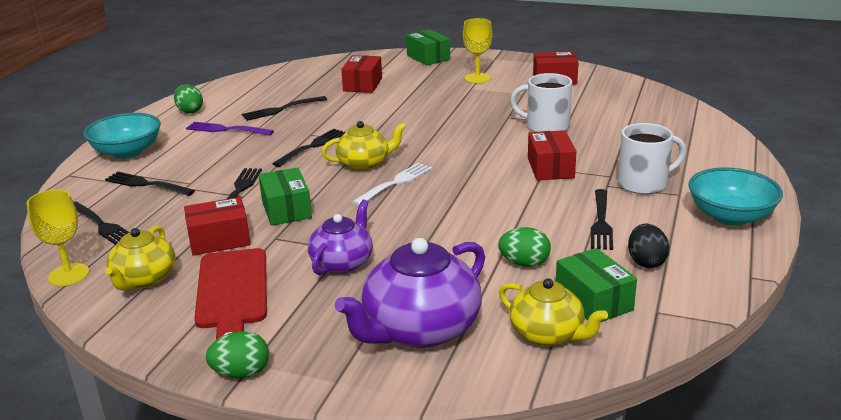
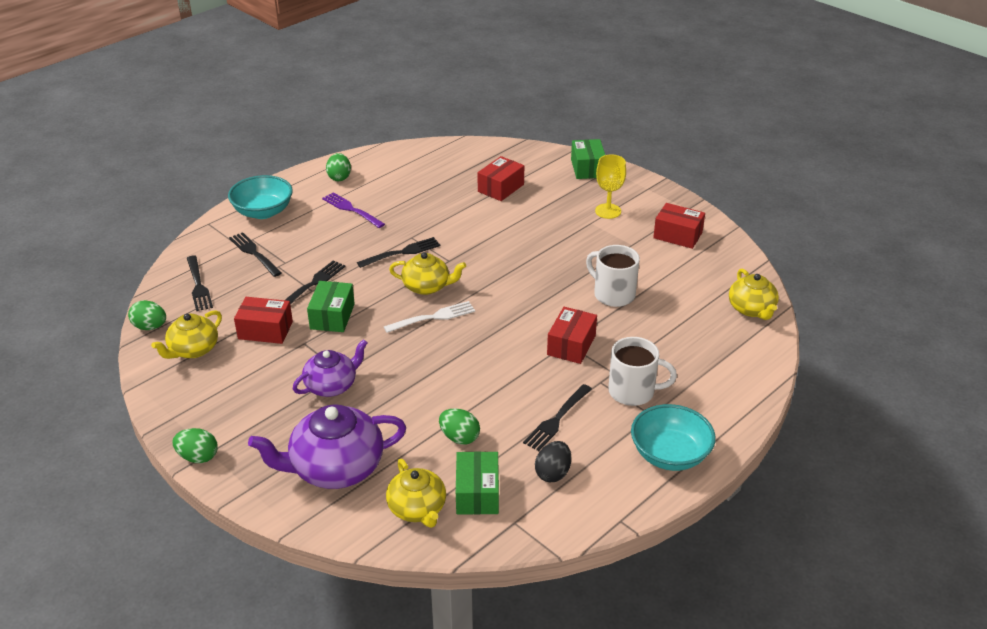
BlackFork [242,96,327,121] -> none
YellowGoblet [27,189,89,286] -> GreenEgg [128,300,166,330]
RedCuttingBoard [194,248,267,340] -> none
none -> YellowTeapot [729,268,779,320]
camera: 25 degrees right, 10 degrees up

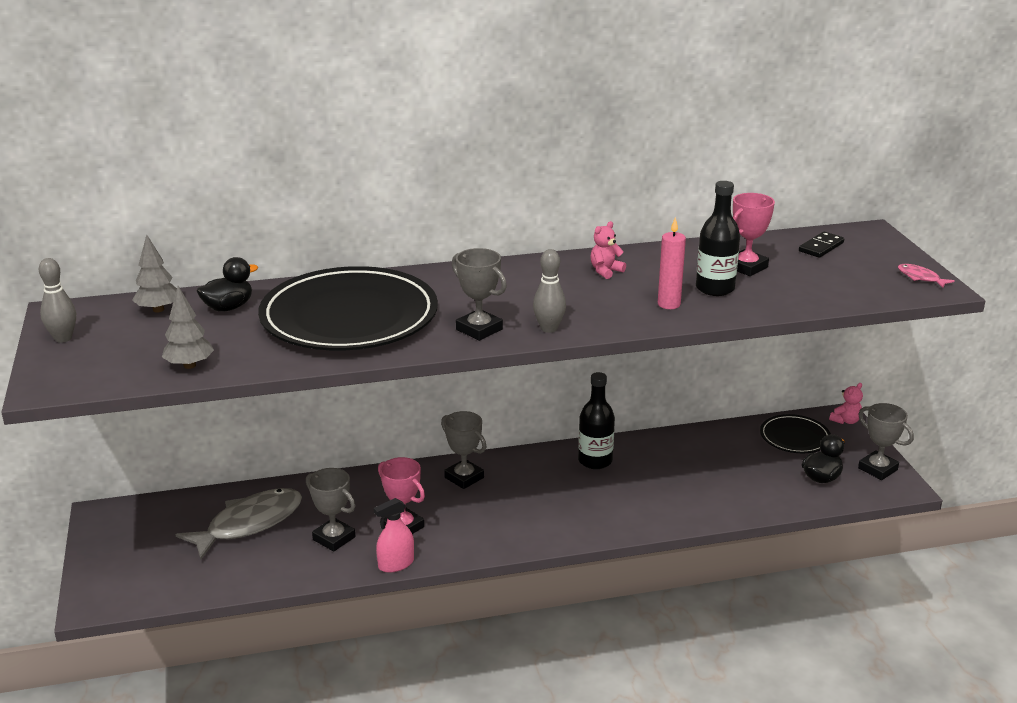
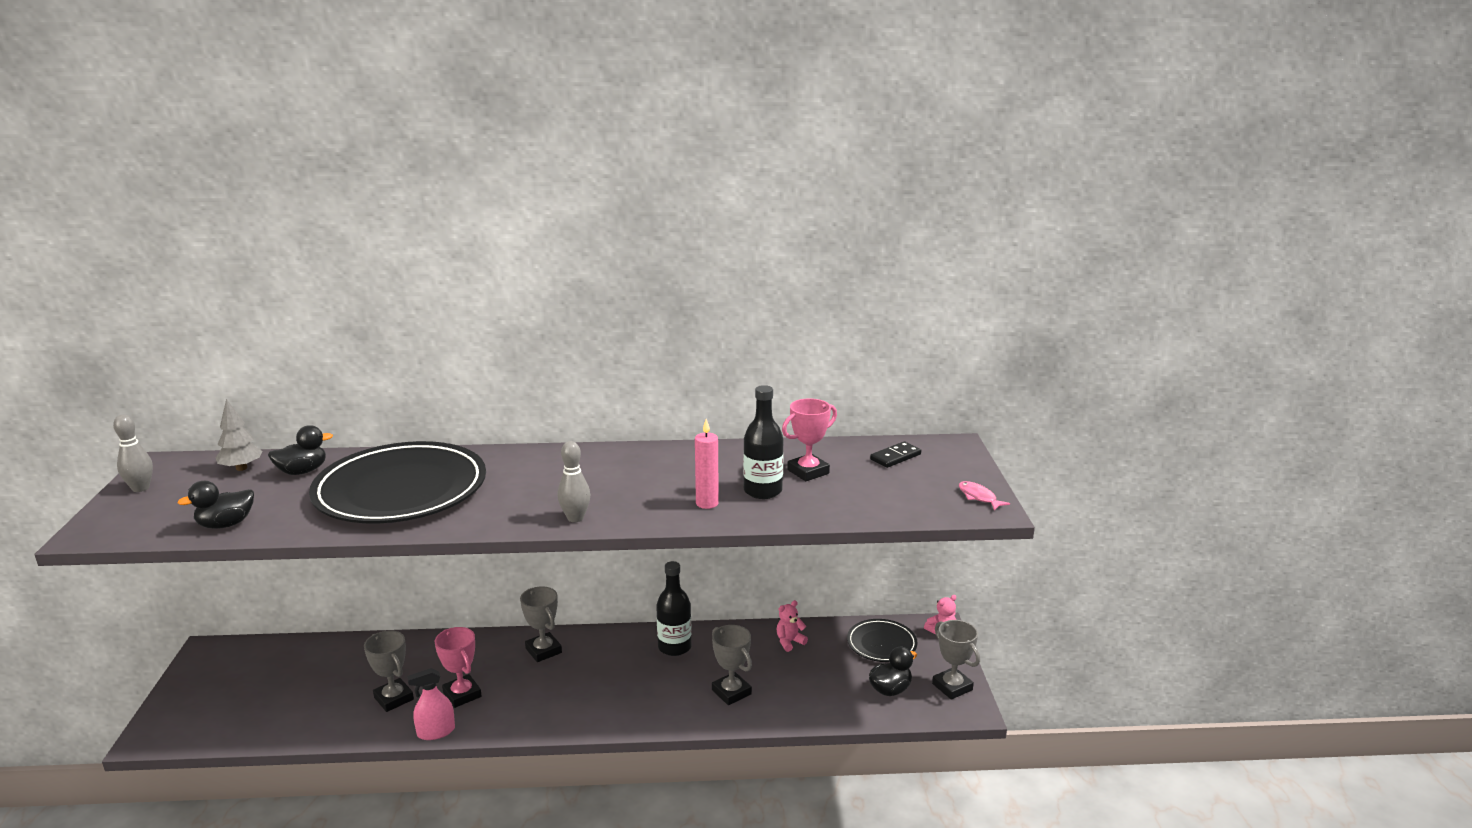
PinkTeddyBear [591,221,626,279] -> PinkTeddyBear [776,600,808,652], moved
GreyTrophy [452,248,507,341] -> GreyTrophy [712,625,752,705], moved
GreyTree [162,286,214,369] -> BlackDuck [177,481,254,529]
GreyFish [176,488,302,559] -> none
camera: 10 degrees right, 5 degrees down

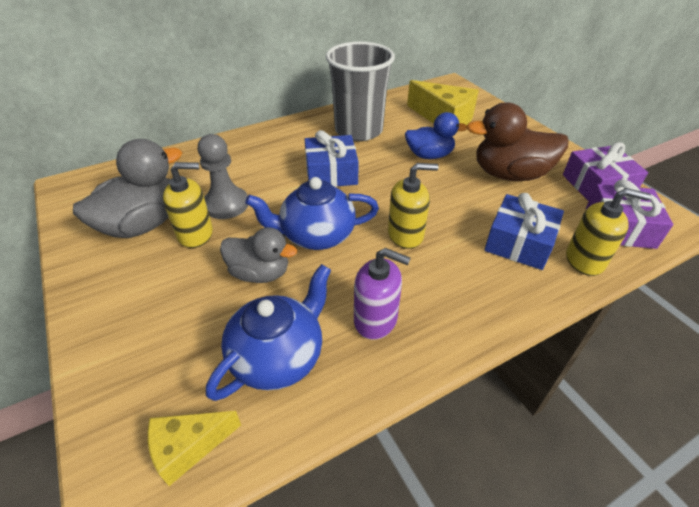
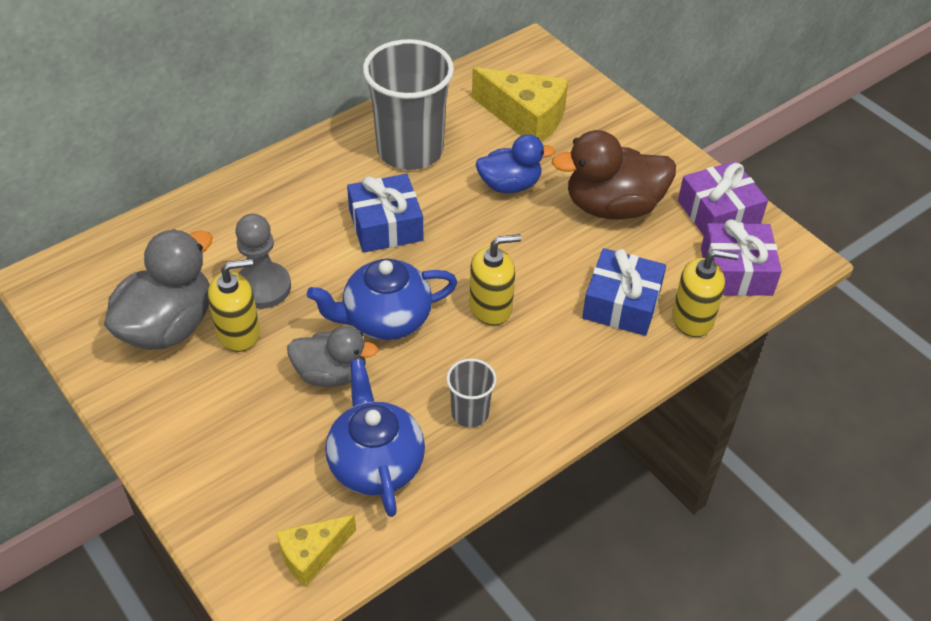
PurpleSoapDispenser [354,248,411,340] -> GreyCup [446,358,497,427]
BlueTeapot [206,264,331,401] -> BlueTeapot [325,359,425,517], 45 degrees counterclockwise
camera: 10 degrees left, 5 degrees up

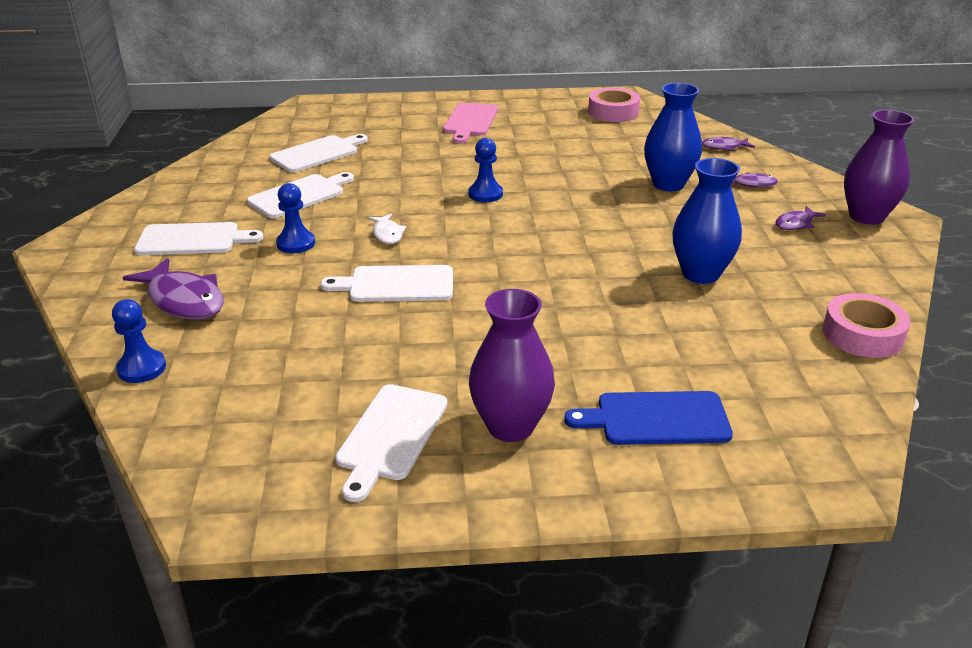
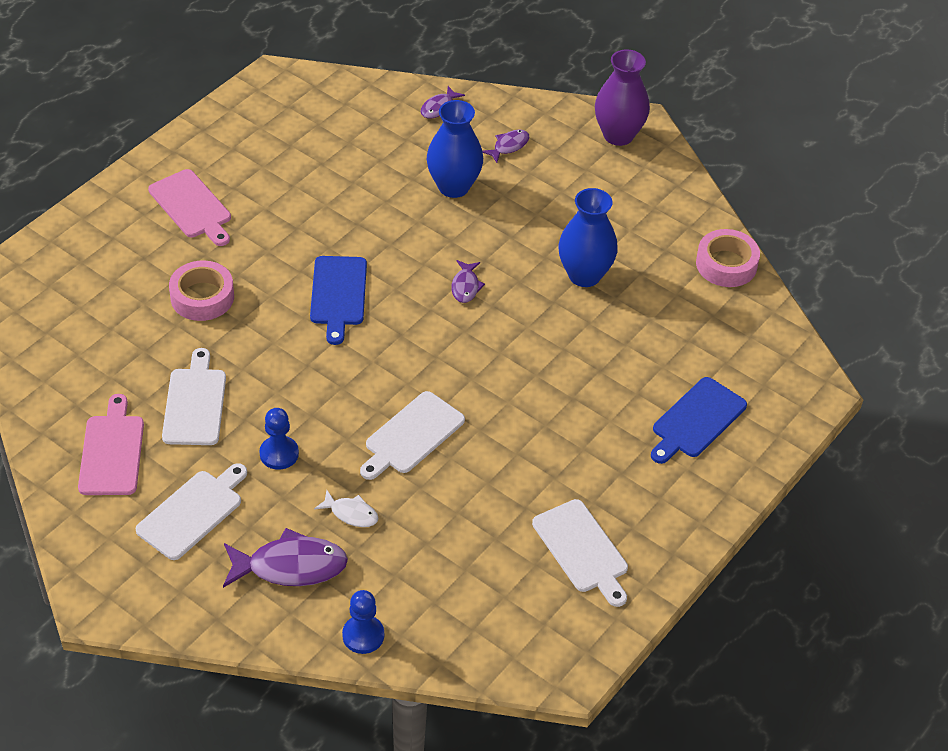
PinkTape [588,88,640,122] -> PinkTape [169,260,234,321], moved
WhiteCuttingBoard [269,134,368,172] -> none
BluePawn [469,138,503,202] -> BlueCuttingBoard [310,256,367,345]
PurpleFish [775,206,826,230] -> PurpleFish [451,260,485,303], moved
WhiteFish [368,214,406,244] -> WhiteFish [314,490,378,527], moved
PurpleVase [469,289,555,442] -> none
none -> PinkCuttingBoard [78,394,144,495]
camera: 50 degrees left, 15 degrees up

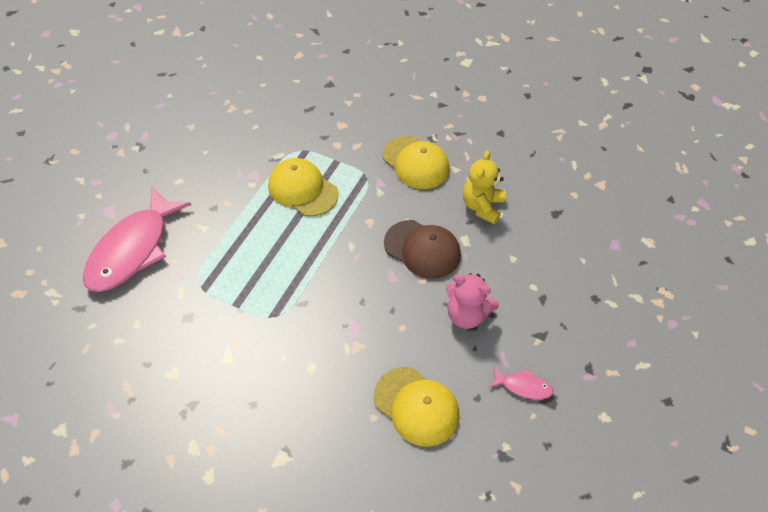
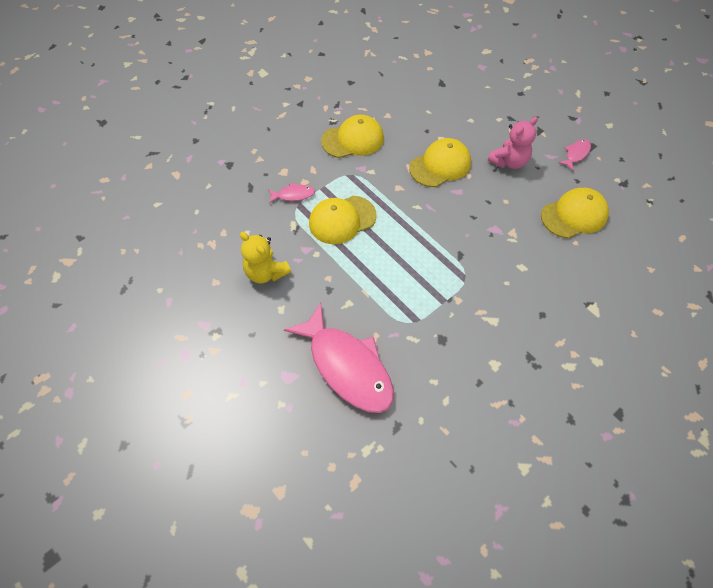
YellowTeddyBear [463,150,506,224] -> YellowTeddyBear [240,232,291,283], moved
BrownCap [384,220,461,279] -> YellowCap [409,138,471,187]
none -> PinkFish [268,183,315,203]
camera: 65 degrees left, 5 degrees up

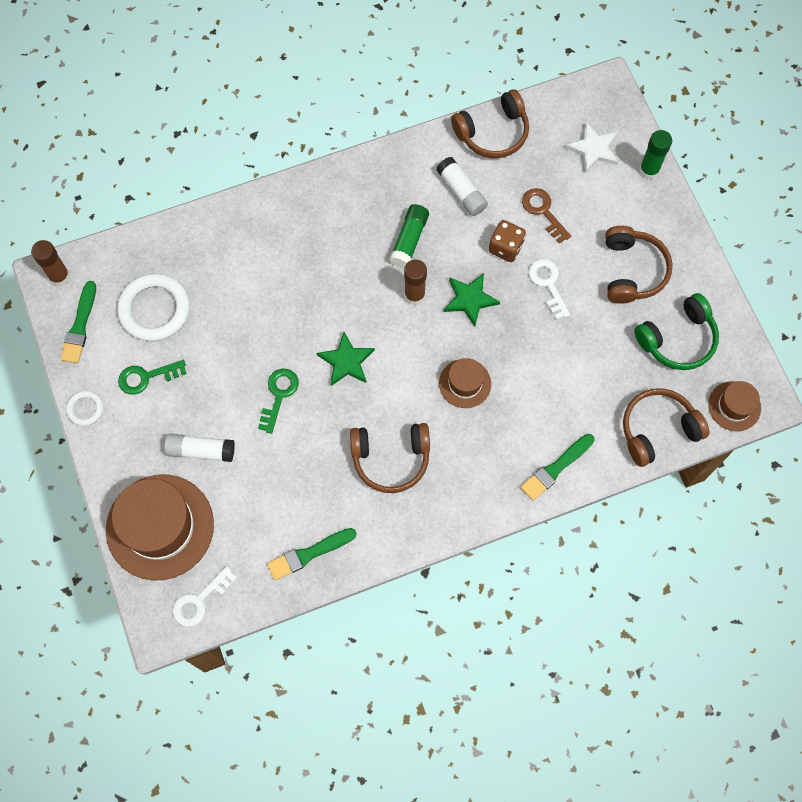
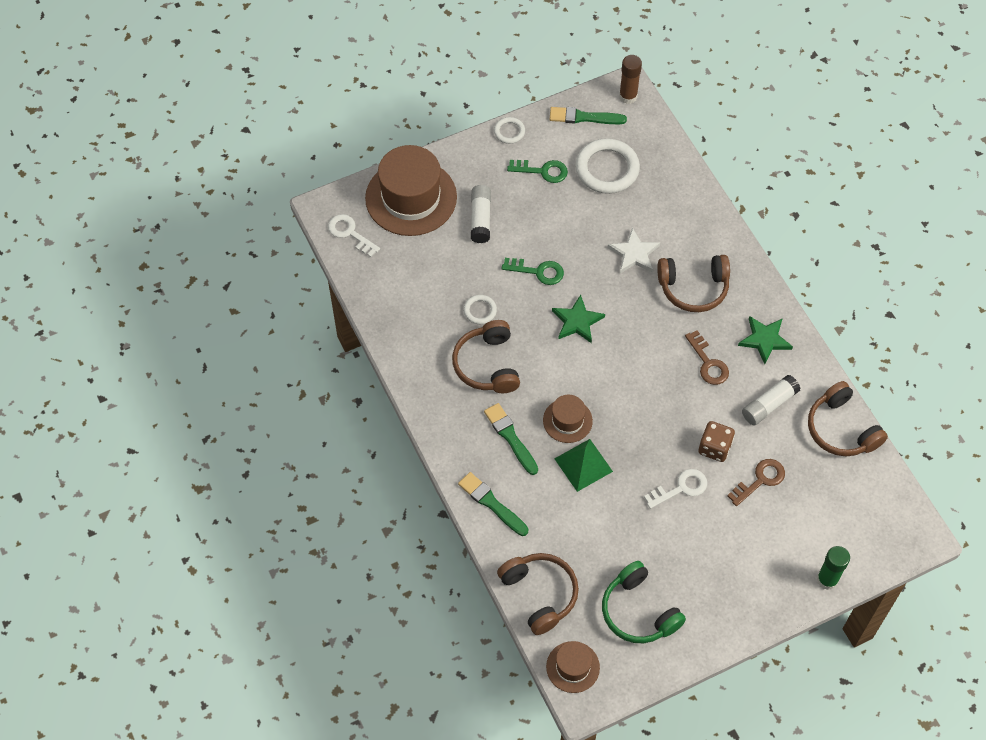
WhiteStar [565,122,618,173] -> WhiteStar [608,228,660,273], moved
GreenGlueStick [389,204,429,268] -> BrownKey [685,330,729,385]
BrownHeadphones [605,226,673,304] -> BrownHeadphones [657,255,730,312], moved
BrownGlueStick [404,260,427,305] -> none
GreenStar [444,273,500,327] -> GreenStar [738,316,793,364], moved
GreenKey [118,360,187,395] -> GreenKey [507,160,568,183], 120 degrees clockwise
GreenBrush [267,528,357,580] -> GreenBrush [484,403,538,475], moved
none -> WhiteRing [463,295,497,324]
none -> GreenPyramid [554,439,613,492]
camera: 85 degrees right, 10 degrees down

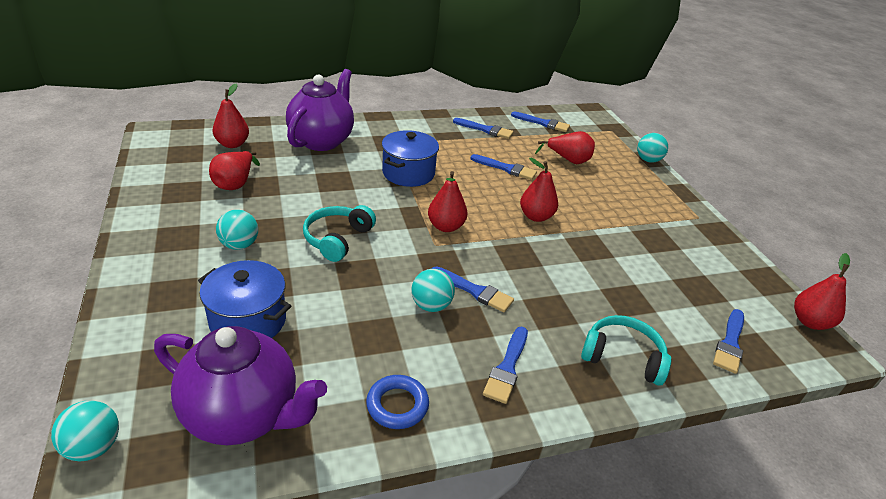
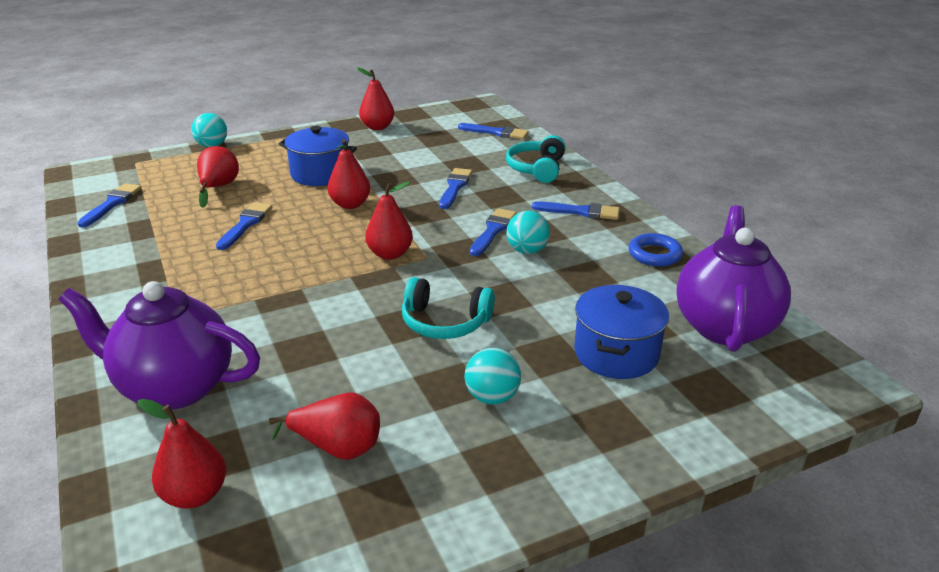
BlueBrush [453,118,513,139] -> BlueBrush [439,168,472,209], moved
BluePot [382,130,439,187] -> BluePot [279,126,357,186], moved
RedPear [794,253,850,330] -> RedPear [357,67,394,130], moved
TurquoiseBall [51,401,119,461] -> none
camera: 95 degrees left, 5 degrees down

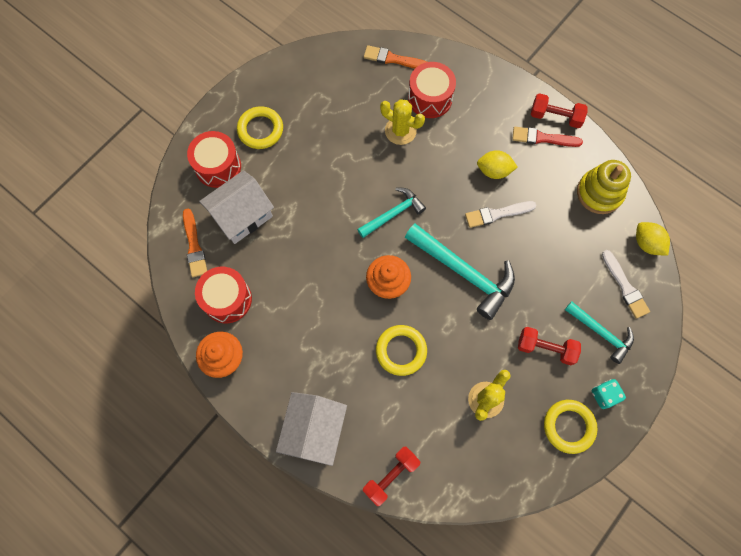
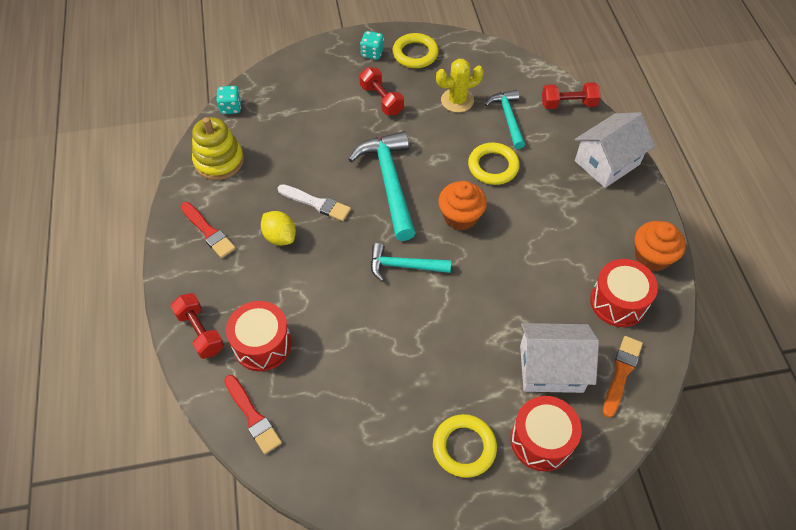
OrangeBrush [364,45,427,69] -> RedBrush [224,375,282,454]
RedDumbbell [531,93,588,128] -> RedDumbbell [171,293,224,359], moved
YellowCactus [380,99,425,145] -> none
YellowLemon [636,222,670,256] -> TurquoiseDice [216,86,241,114]
WhiteBrush [602,250,650,319] -> none
TurquoiseHammer [565,301,634,364] -> TurquoiseHammer [485,90,525,149], moved
camera: 140 degrees left, 15 degrees down

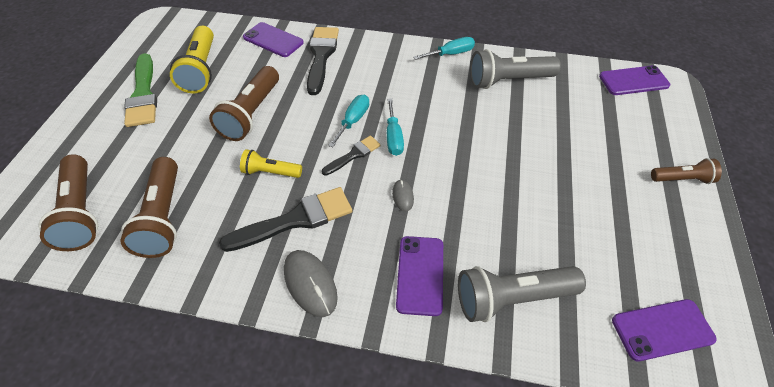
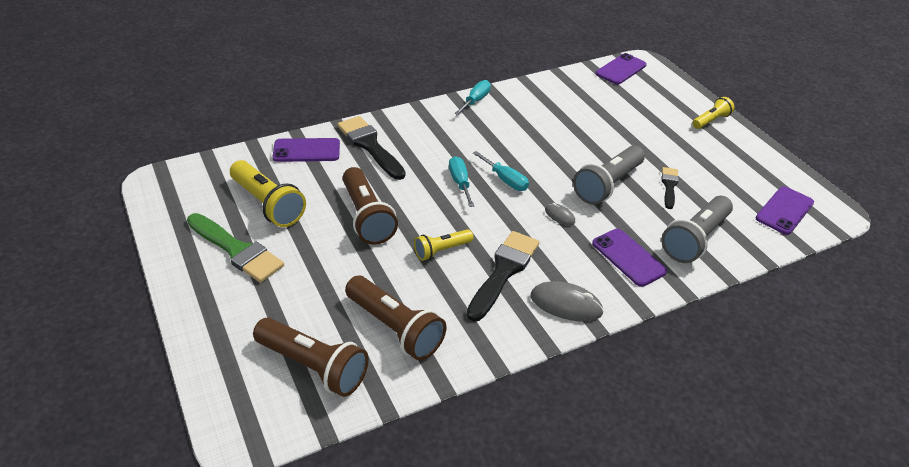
GreyFlashlight [470,49,561,89] -> GreyFlashlight [573,146,645,205], moved
BlackBrush [322,136,381,176] -> BlackBrush [661,167,679,209], moved
BrownFlashlight [651,158,722,184] -> YellowFlashlight [692,97,734,129]
camera: 40 degrees left, 10 degrees down

